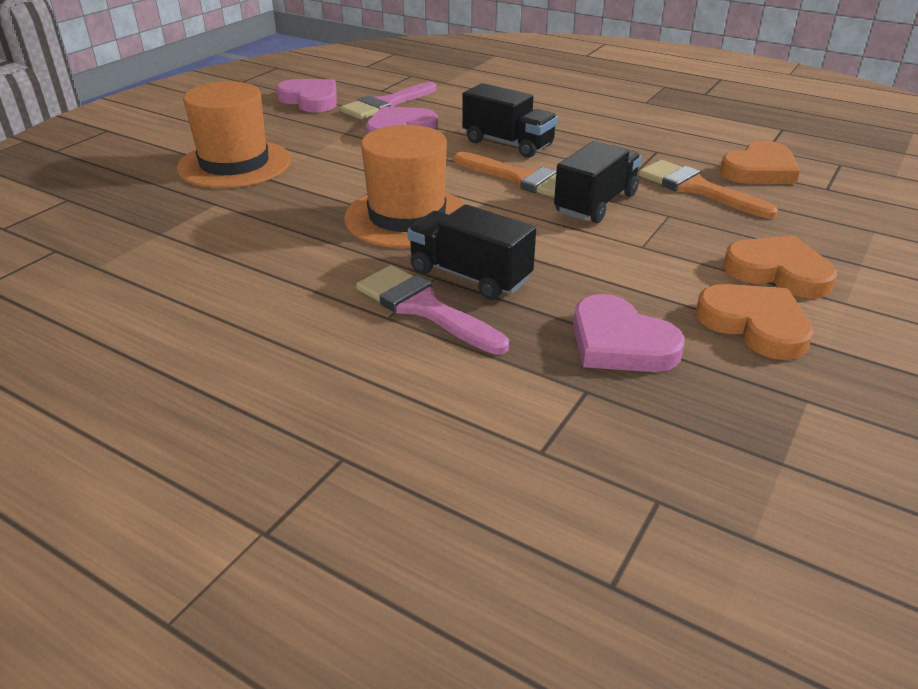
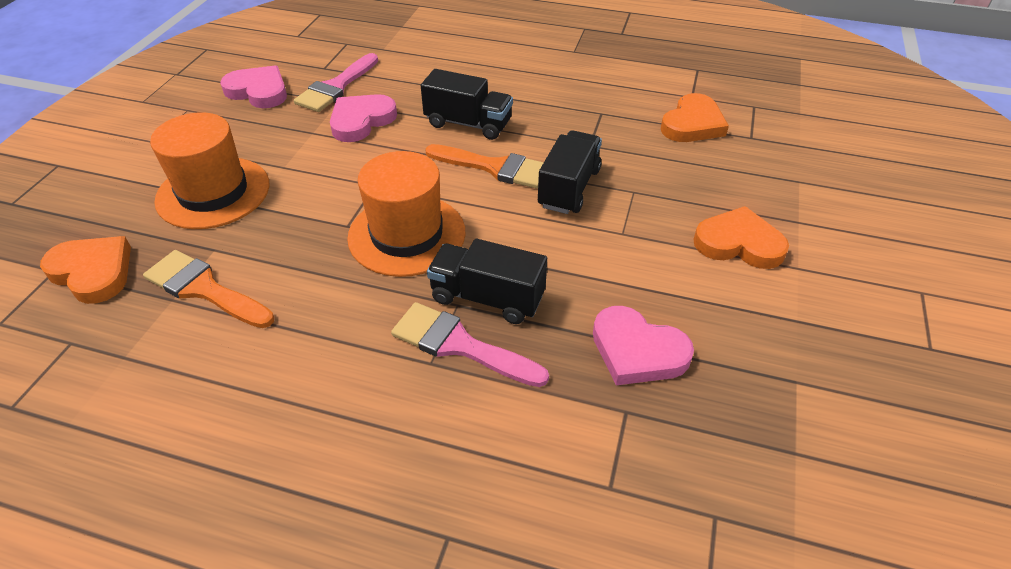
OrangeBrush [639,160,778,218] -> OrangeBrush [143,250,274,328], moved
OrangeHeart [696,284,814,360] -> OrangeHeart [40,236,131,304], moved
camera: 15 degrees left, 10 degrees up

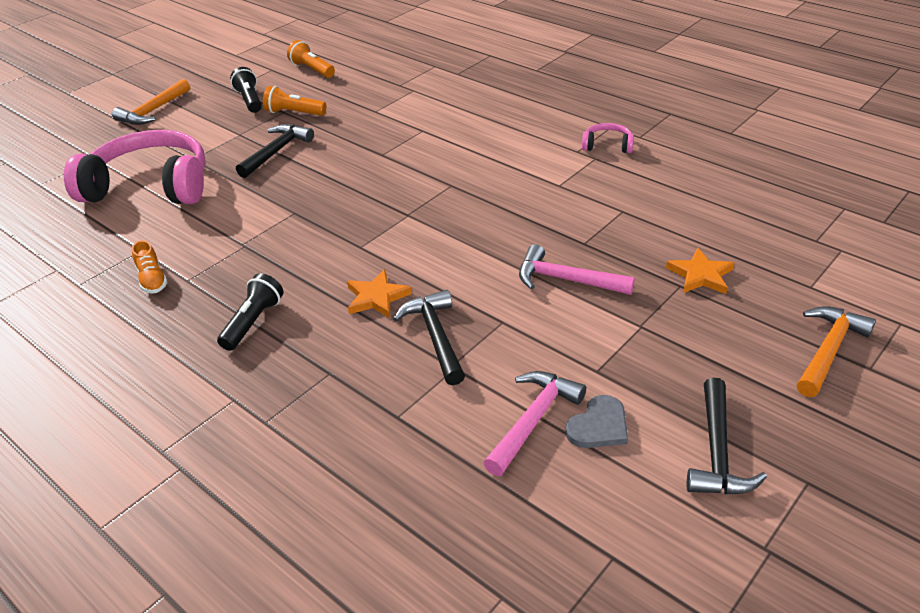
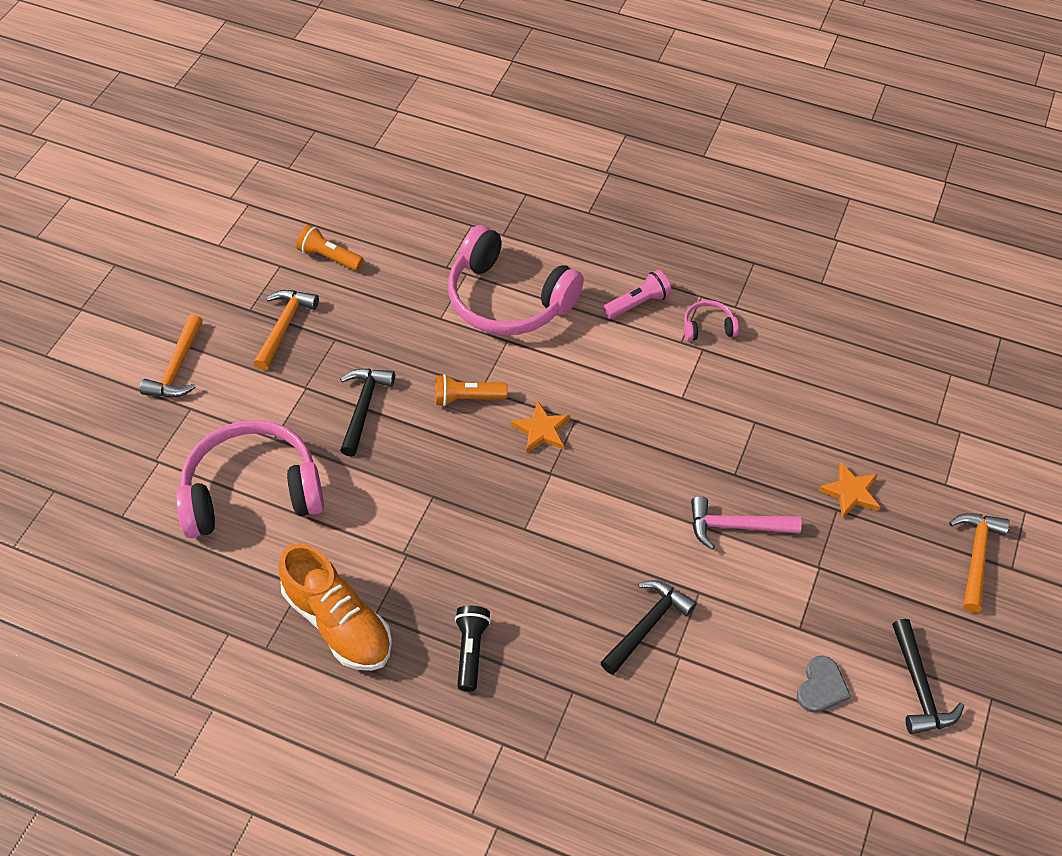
BlackFlashlight [230,67,262,113] -> OrangeHammer [254,290,319,370]
OrangeFlashlight [263,86,327,116] -> OrangeFlashlight [435,374,508,406], moved
OrangeShoe [132,240,168,293] -> OrangeShoe [278,543,392,671], x2.23
OrangeStar [347,269,412,318] -> OrangeStar [511,401,570,453], moved
BlackHammer [393,290,465,385] -> BlackHammer [600,580,697,675], 75 degrees clockwise
PinkHammer [484,371,586,476] -> none
none -> PinkHeadphones [448,225,584,335]
none -> PinkFlashlight [603,270,672,319]
camera: 20 degrees left, 15 degrees up

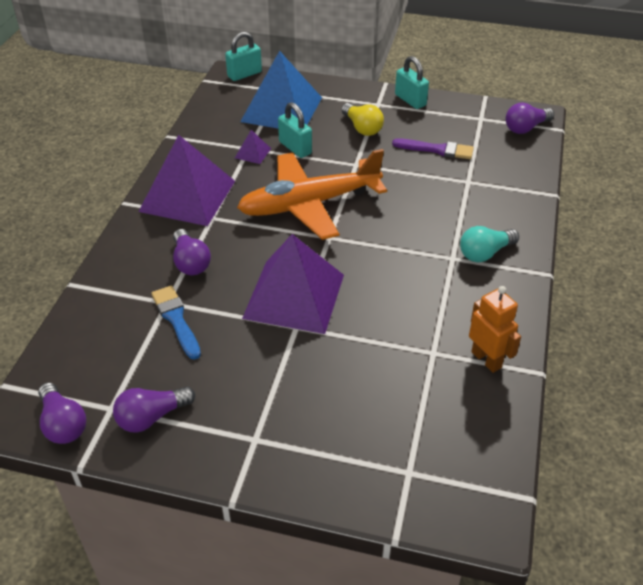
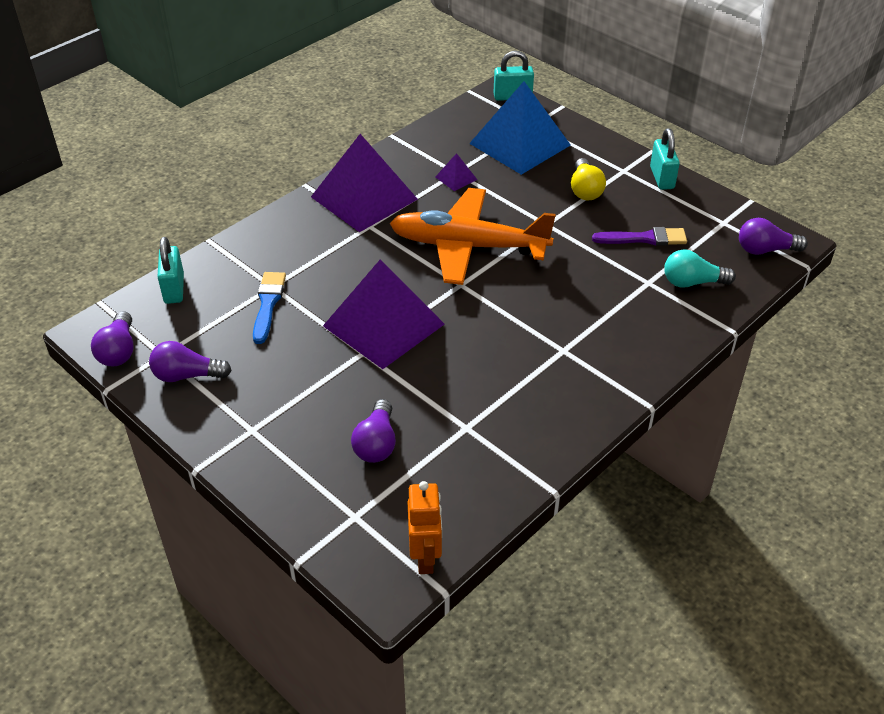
TurquoisePadlock [278,102,312,158] -> TurquoisePadlock [158,237,184,304], moved
PurpleBrush [392,138,474,159] -> PurpleBrush [592,227,687,246], 45 degrees counterclockwise
TurquoiseLightBulb [460,226,519,262] -> TurquoiseLightBulb [664,249,736,288], moved
PurpleLightBulb [173,229,211,275] -> PurpleLightBulb [351,399,396,463], moved
OrangeRobot [469,286,521,373] -> OrangeRobot [408,481,442,574], moved
camera: 30 degrees right, 0 degrees up

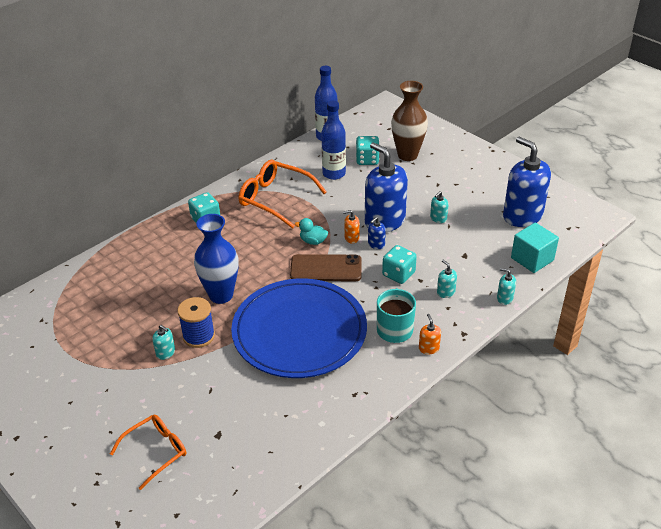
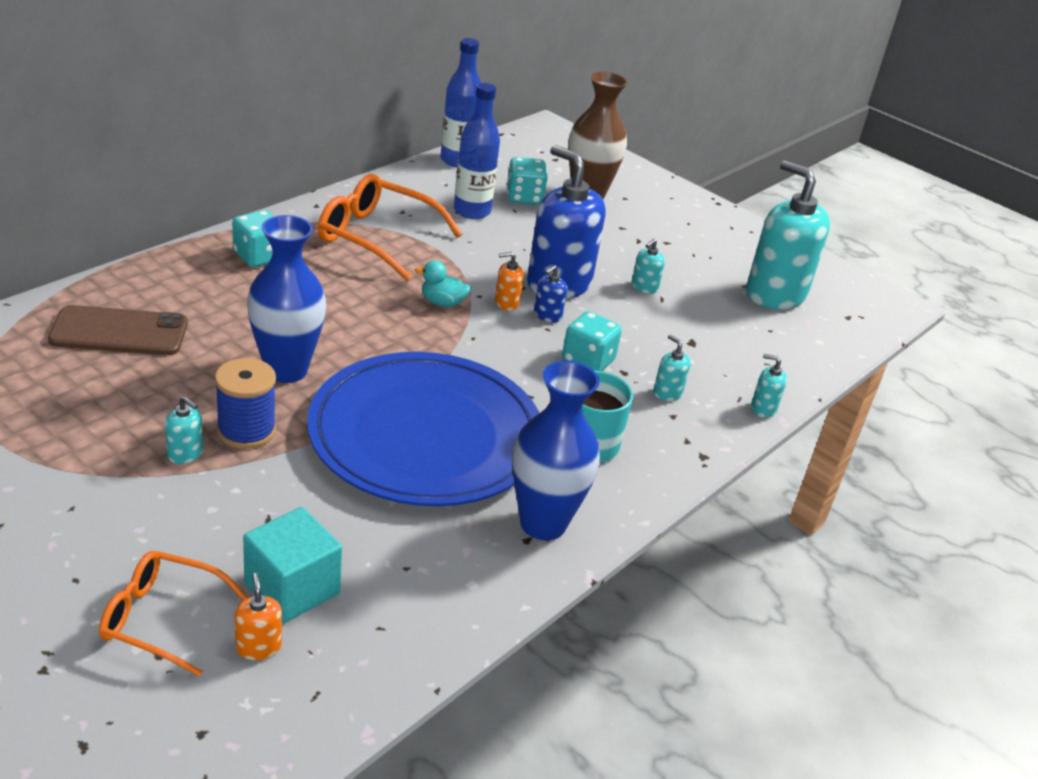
BlueSoapDispenser [503,137,551,227] -> TurquoiseSoapDispenser [746,160,830,309]
TurquoiseCube [511,223,559,273] -> TurquoiseCube [243,507,342,624], moved
BrownPhone [290,254,362,281] -> BrownPhone [48,305,188,355], moved
OrangeSoapDispenser [419,314,441,354] -> OrangeSoapDispenser [235,573,282,660], moved
OrangeGlasses [110,415,186,490] -> OrangeGlasses [99,551,248,676], 120 degrees counterclockwise
none -> BlueVase [512,361,600,540]
camera: 10 degrees left, 5 degrees down

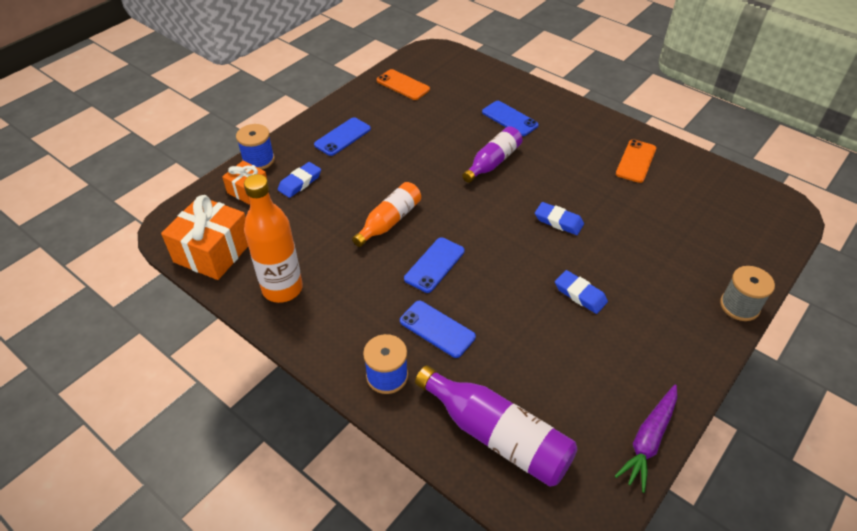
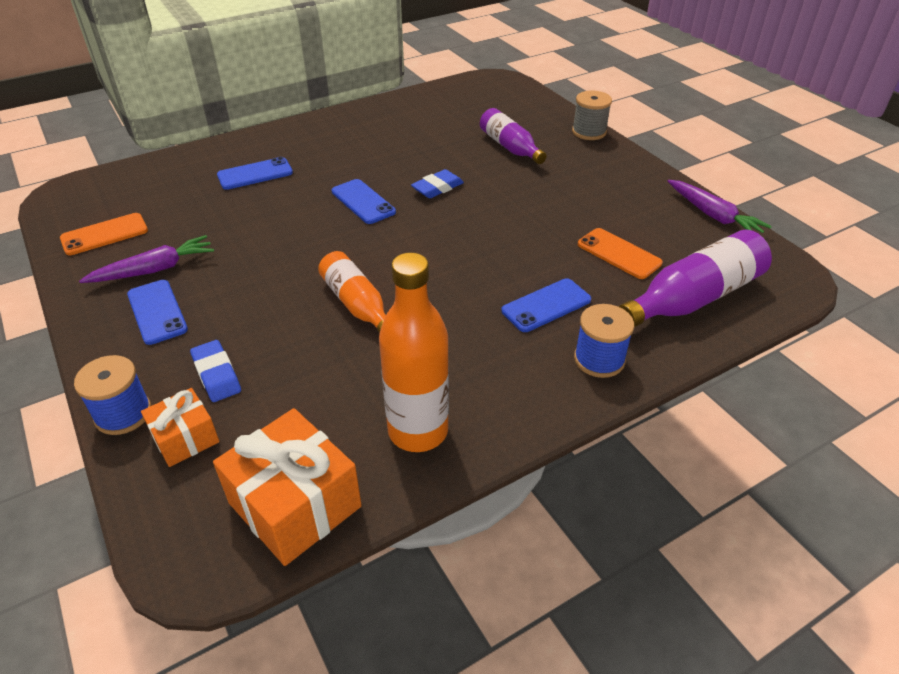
PurpleBottle [462,126,522,183] -> PurpleBottle [480,108,547,164], moved
OrangePhone [616,139,656,183] -> OrangePhone [578,228,663,279], moved
BluePhone [404,237,465,293] -> BluePhone [332,179,396,224], moved
BlueEraser [555,270,608,314] -> none
none -> PurpleCarrot [79,235,214,283]
camera: 70 degrees left, 5 degrees down

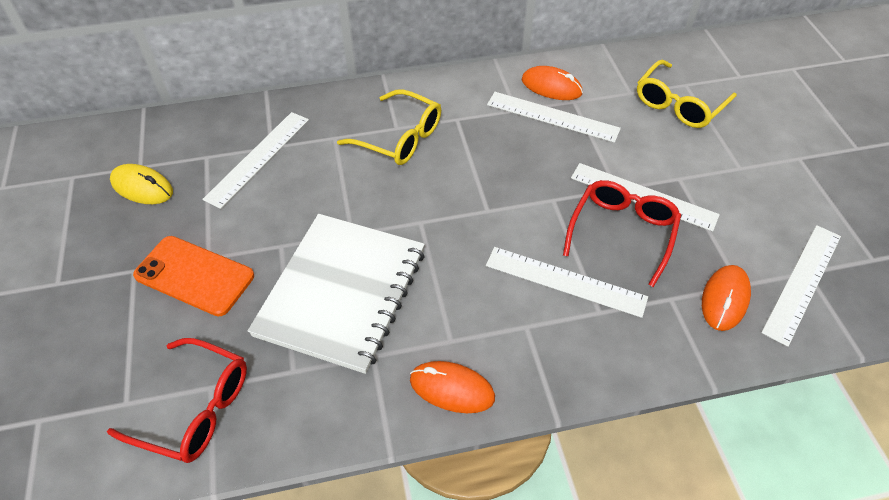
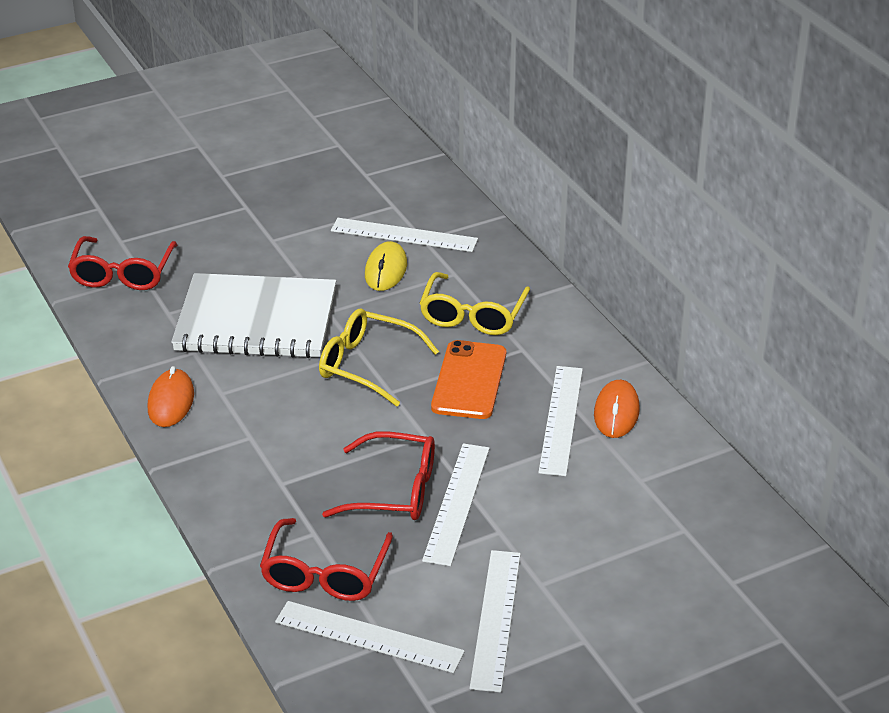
YellowGlasses [637,60,737,128] -> YellowGlasses [319,309,439,407], moved
YellowMouse [110,164,173,204] -> YellowMouse [365,241,407,291], moved
OrangePhone [133,236,254,317] -> OrangePhone [431,340,506,419], moved
WhiteRuler [486,247,648,318] -> WhiteRuler [470,550,521,693], moved
OrangeMouse [702,265,751,331] -> RedGlasses [260,518,393,601]
camera: 75 degrees right, 15 degrees down

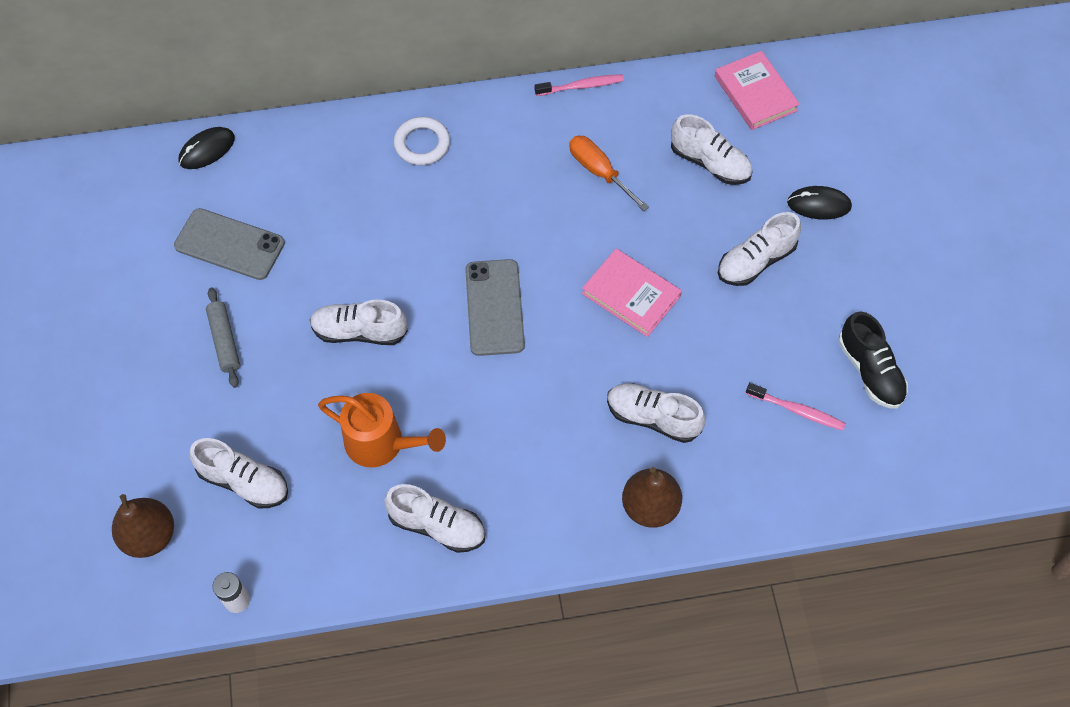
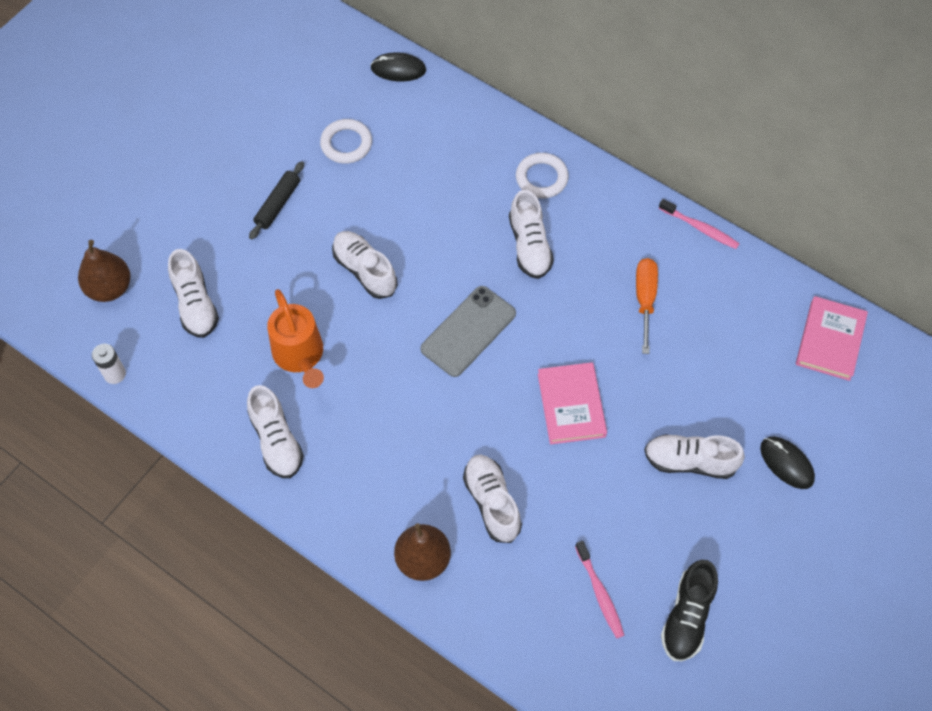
WhiteShoe [671,114,753,185] -> WhiteShoe [509,190,554,279], moved
GreyPhone [174,208,285,280] -> WhiteRing [320,119,372,164]
GreyRollingPin [206,288,240,388] -> BlackRollingPin [249,161,304,240]
camera: 45 degrees right, 0 degrees up

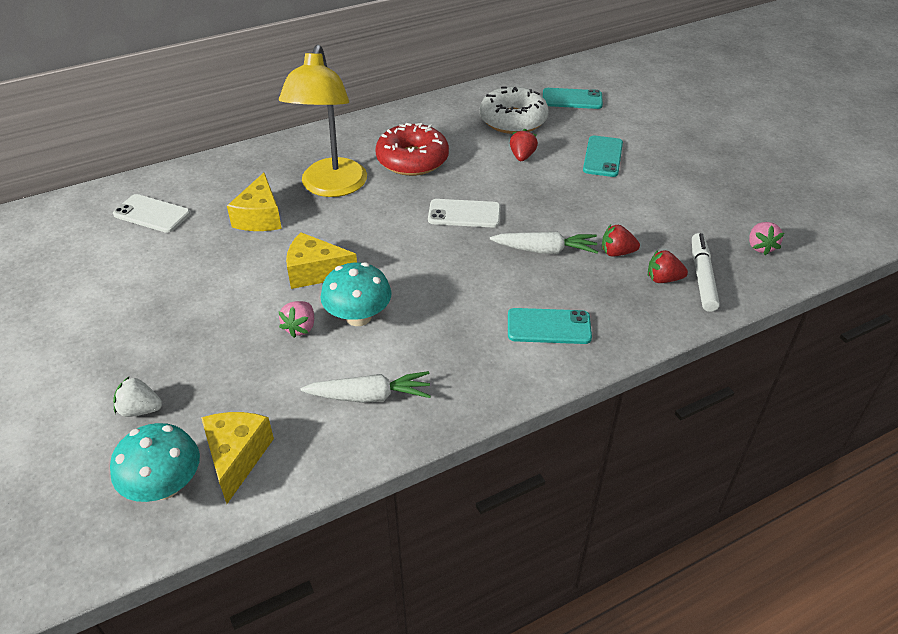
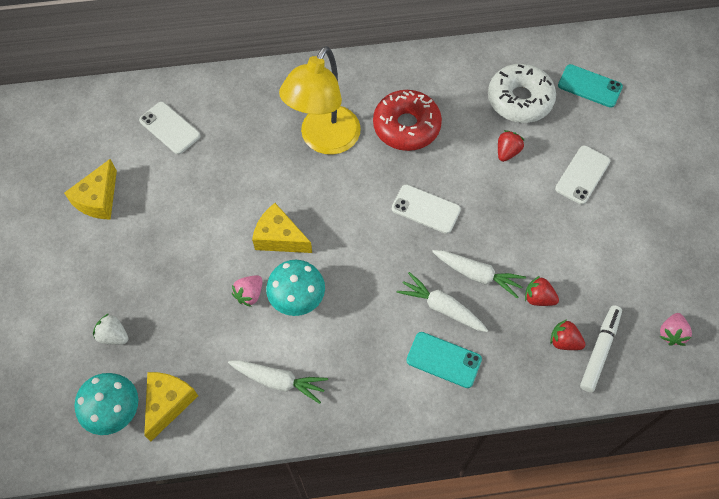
TurquoisePhone [583,136,623,177] -> WhitePhone [555,145,610,205]
YellowCheese [227,173,282,231] -> YellowCheese [64,159,117,220], moved
none -> WhiteCarrot [397,272,488,332]
camera: 20 degrees right, 20 degrees up

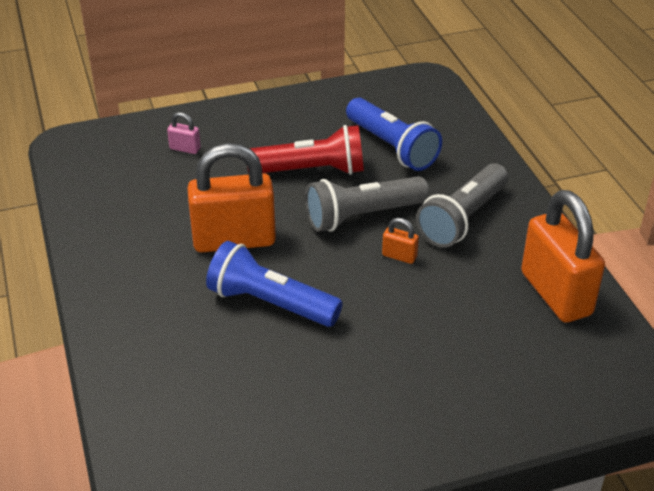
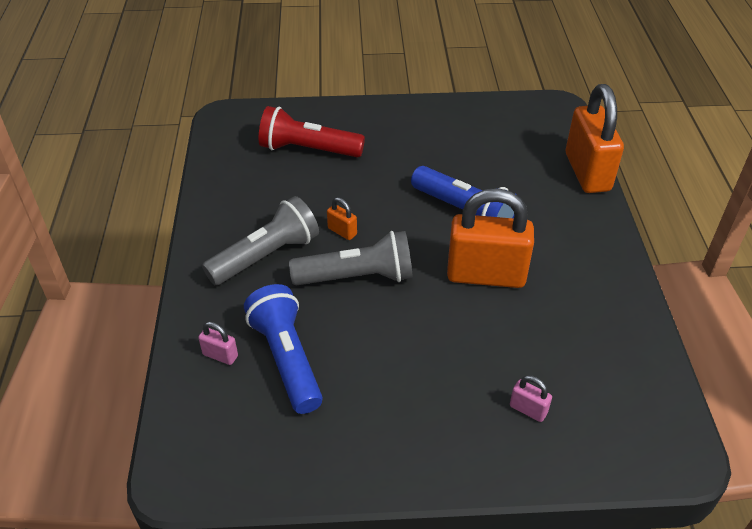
RedFlashlight [247,125,364,175] -> RedFlashlight [259,106,365,157], moved
OrangePadlock [521,190,605,323] -> OrangePadlock [566,84,624,193], moved
none -> PinkPadlock [198,321,238,365]
camera: 165 degrees left, 5 degrees up

